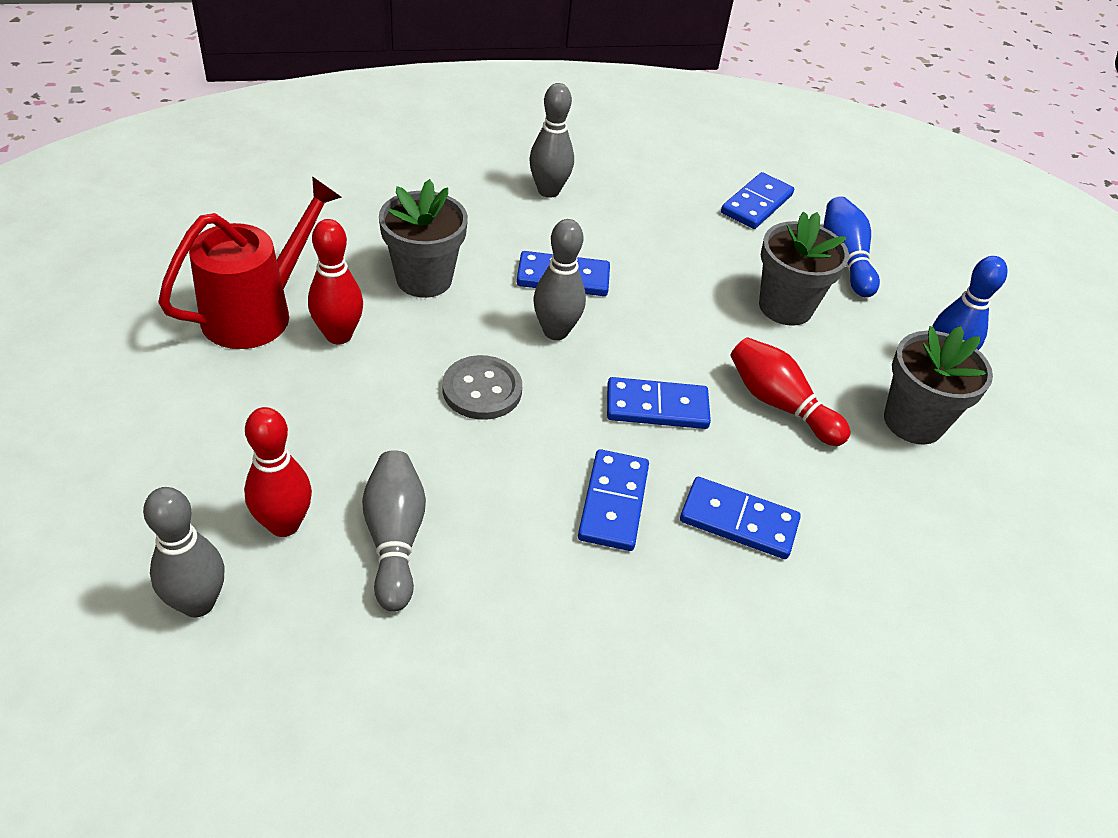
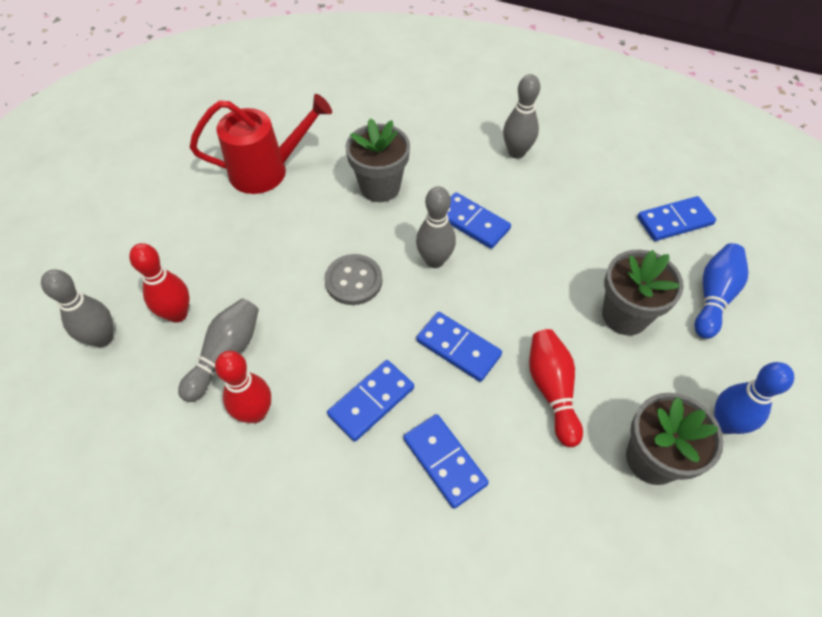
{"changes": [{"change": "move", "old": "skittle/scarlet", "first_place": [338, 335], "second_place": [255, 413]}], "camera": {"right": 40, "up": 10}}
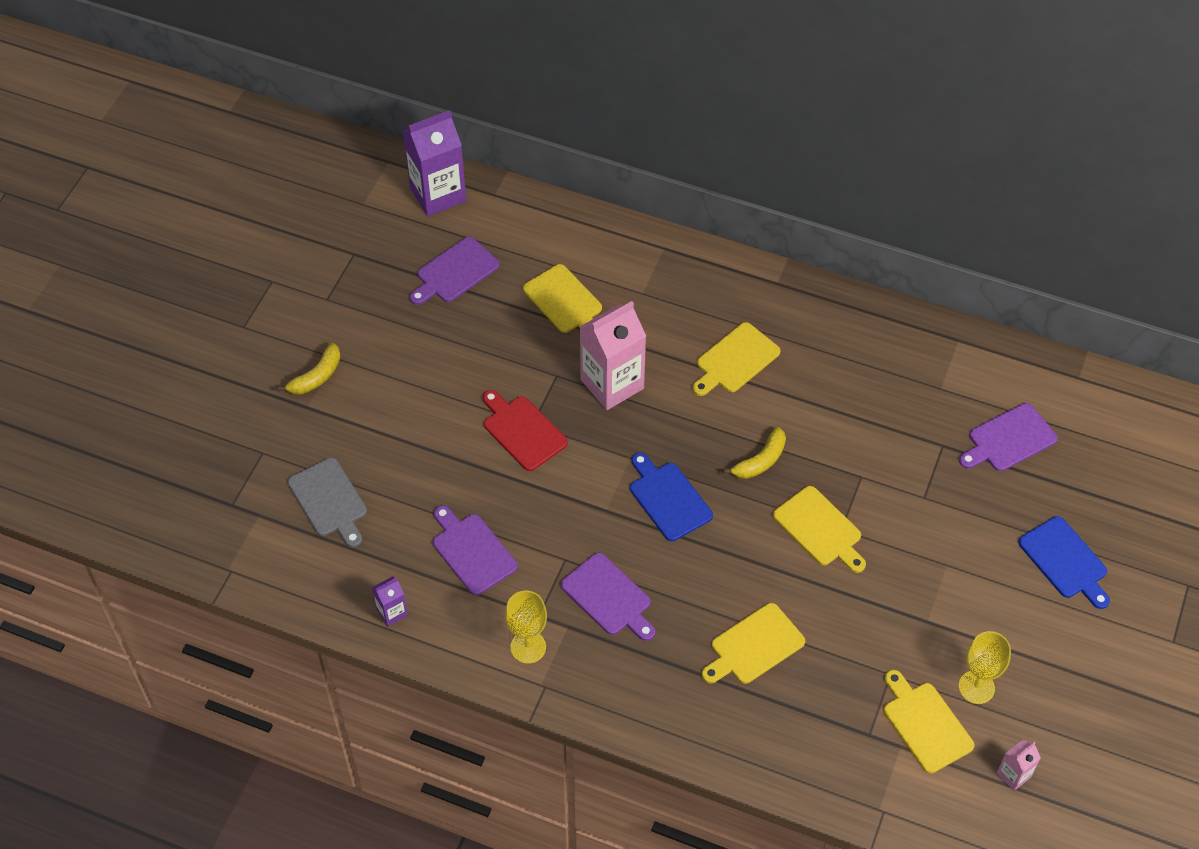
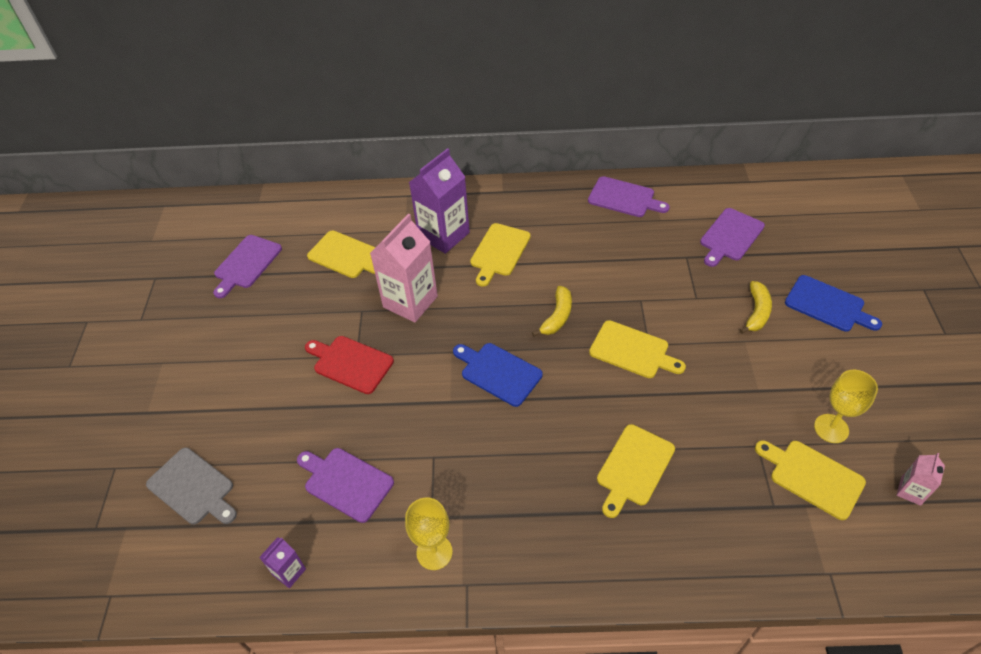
{"changes": [{"change": "move", "old": "carton/violet", "first_place": [438, 194], "second_place": [443, 235]}, {"change": "move", "old": "cutting board/violet", "first_place": [609, 597], "second_place": [624, 198]}, {"change": "move", "old": "banana fruit/golden", "first_place": [317, 376], "second_place": [756, 312]}], "camera": {"right": -20, "up": -5}}
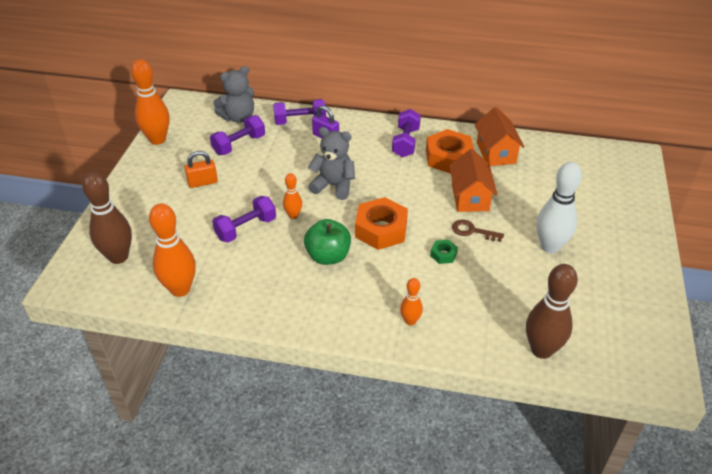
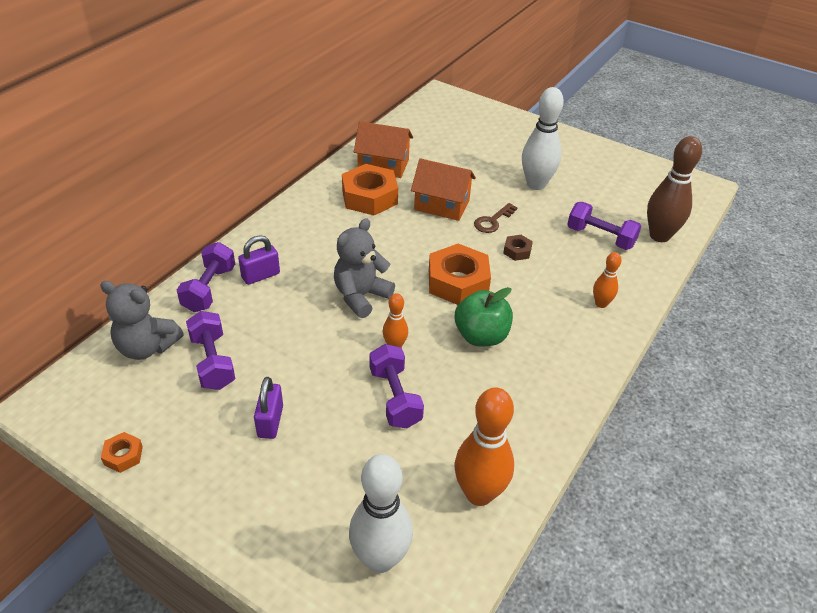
{"changes": [{"change": "rotate", "old": "stuffed bear/ash-grey", "first_place": [238, 117], "second_place": [147, 347], "degrees": 120}, {"change": "replace", "old": "skittle/orange-coloured", "new": "nut/orange-coloured", "first_place": [157, 139], "second_place": [123, 455]}, {"change": "recolor", "old": "small lock/orange-coloured", "new": "small lock/violet", "first_place": [202, 182], "second_place": [270, 421]}, {"change": "recolor", "old": "skittle/dark brown", "new": "skittle/snow-white", "first_place": [118, 257], "second_place": [380, 559]}, {"change": "recolor", "old": "nut/green", "new": "nut/dark brown", "first_place": [443, 254], "second_place": [517, 251]}, {"change": "move", "old": "dumbbell/violet", "first_place": [405, 142], "second_place": [600, 237]}], "camera": {"right": -70, "up": 0}}
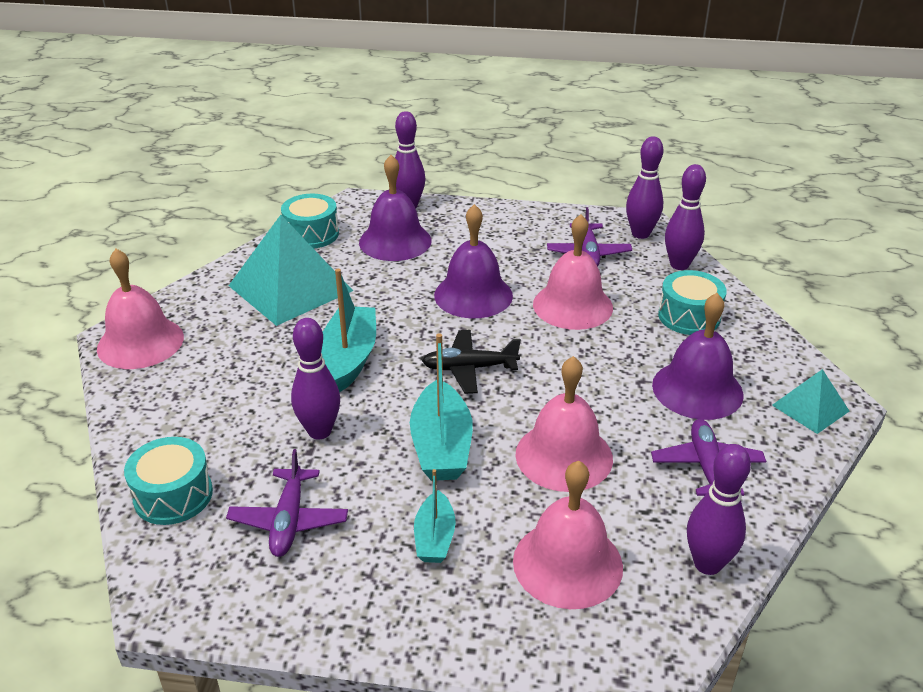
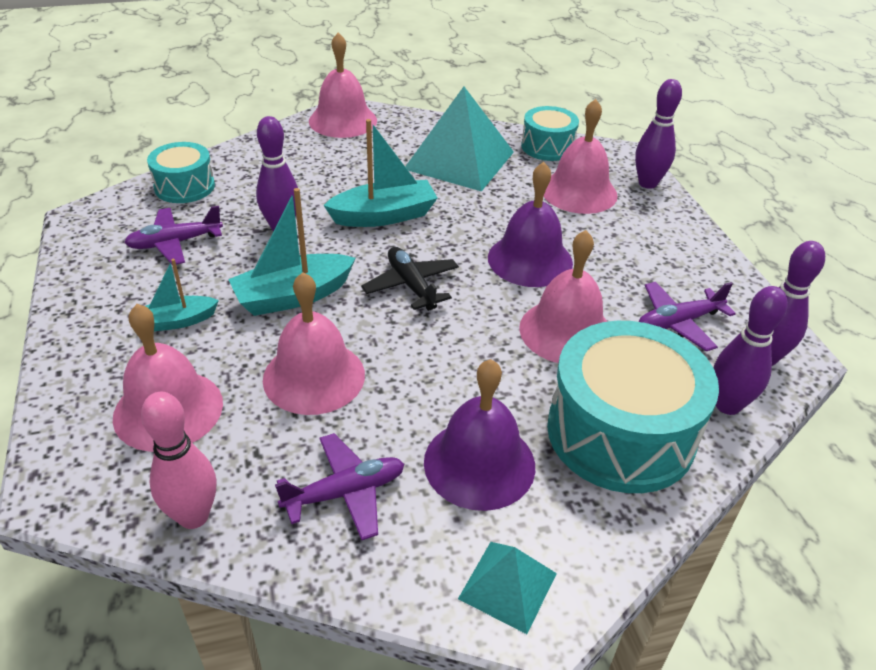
{"changes": [{"change": "recolor", "old": "skittle/violet", "new": "skittle/pink", "first_place": [707, 564], "second_place": [193, 516]}, {"change": "recolor", "old": "school bell/violet", "new": "school bell/pink", "first_place": [395, 241], "second_place": [579, 192]}, {"change": "resize", "old": "snare drum/teal", "first_place": [689, 316], "second_place": [620, 433], "factor": 1.82}], "camera": {"right": 65, "up": 5}}
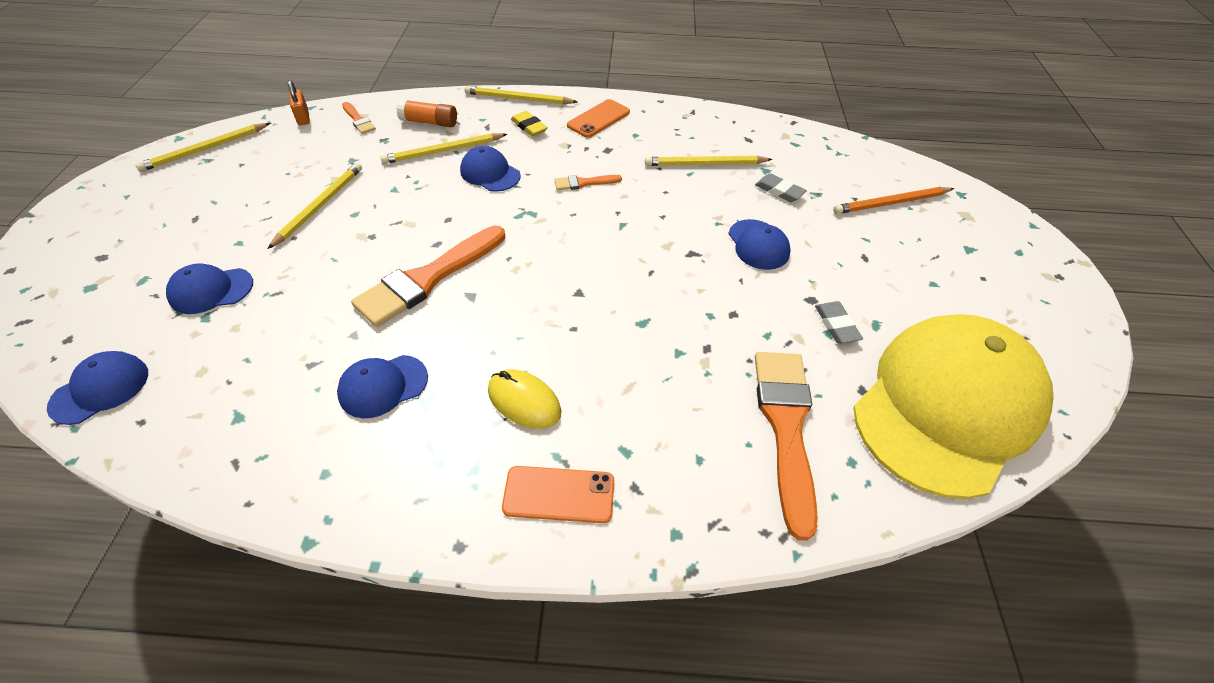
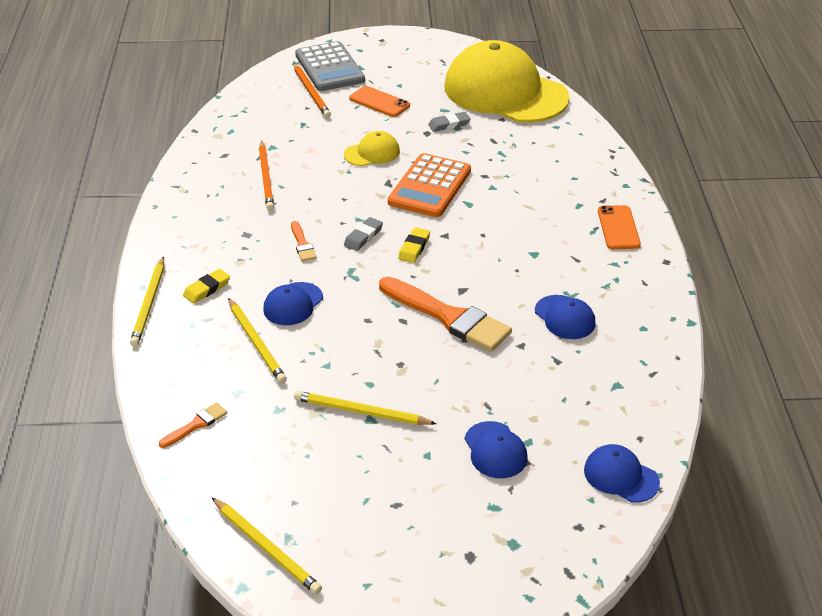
{"changes": [{"change": "recolor", "old": "lead pencil/golden", "new": "lead pencil/orange-coloured", "first_place": [705, 164], "second_place": [266, 177]}, {"change": "insert", "new": "adding machine/ash-grey", "second_place": [329, 68]}, {"change": "recolor", "old": "cap/cobalt", "new": "cap/golden", "first_place": [758, 245], "second_place": [372, 153]}, {"change": "move", "old": "pencil eraser/ash-grey", "first_place": [779, 191], "second_place": [363, 236]}, {"change": "move", "old": "smartphone/orange-coloured", "first_place": [598, 119], "second_place": [379, 102]}, {"change": "insert", "new": "adding machine/orange-coloured", "second_place": [429, 187]}, {"change": "insert", "new": "pencil eraser/golden", "second_place": [414, 248]}, {"change": "delete", "old": "small lock/orange-coloured", "first_place": [303, 117]}, {"change": "delete", "old": "glue/orange-coloured", "first_place": [429, 122]}, {"change": "delete", "old": "PC mouse/golden", "first_place": [524, 401]}, {"change": "delete", "old": "paintbrush/orange-coloured", "first_place": [786, 427]}], "camera": {"right": -95, "up": -10}}
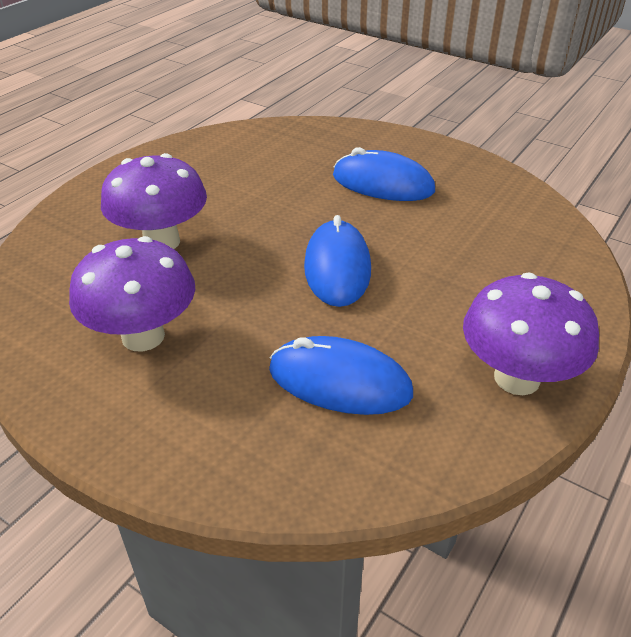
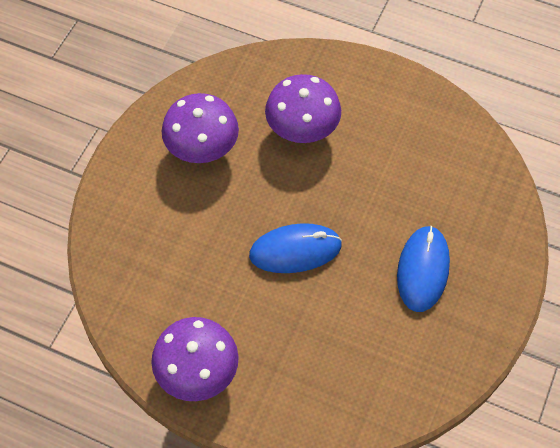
{"changes": [{"change": "delete", "old": "PC mouse/cobalt", "first_place": [339, 381]}], "camera": {"right": 80, "up": 20}}
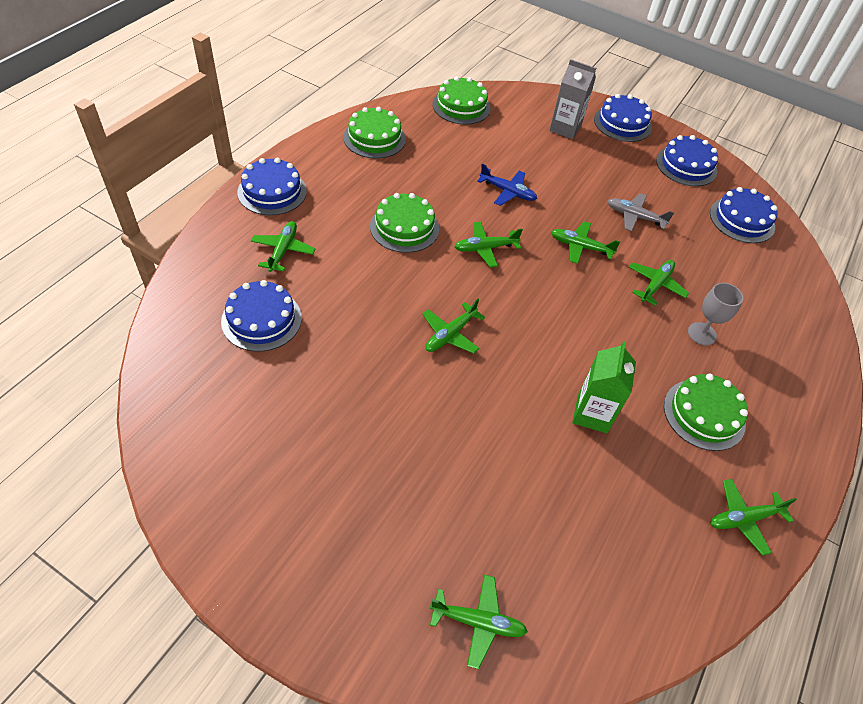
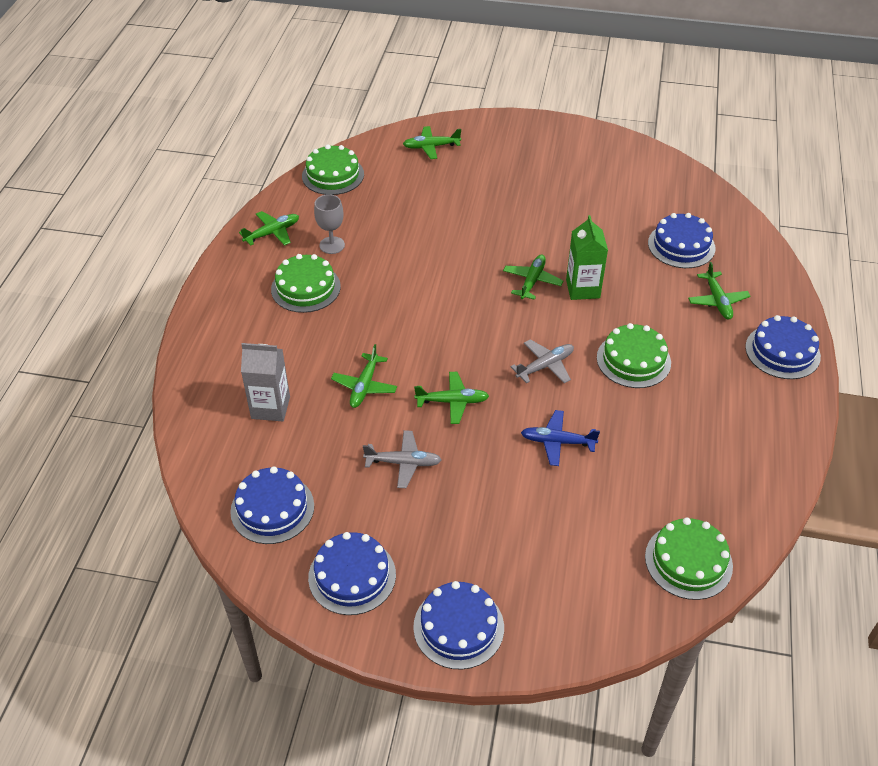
{"changes": [{"change": "move", "old": "carton/ash-grey", "first_place": [565, 128], "second_place": [270, 407]}, {"change": "move", "old": "gateau/green", "first_place": [374, 138], "second_place": [333, 175]}, {"change": "move", "old": "goblet/ash-grey", "first_place": [702, 334], "second_place": [332, 245]}, {"change": "recolor", "old": "toy plane/green", "new": "toy plane/ash-grey", "first_place": [485, 248], "second_place": [545, 366]}, {"change": "move", "old": "carton/green", "first_place": [592, 414], "second_place": [582, 289]}], "camera": {"right": 165, "up": -5}}
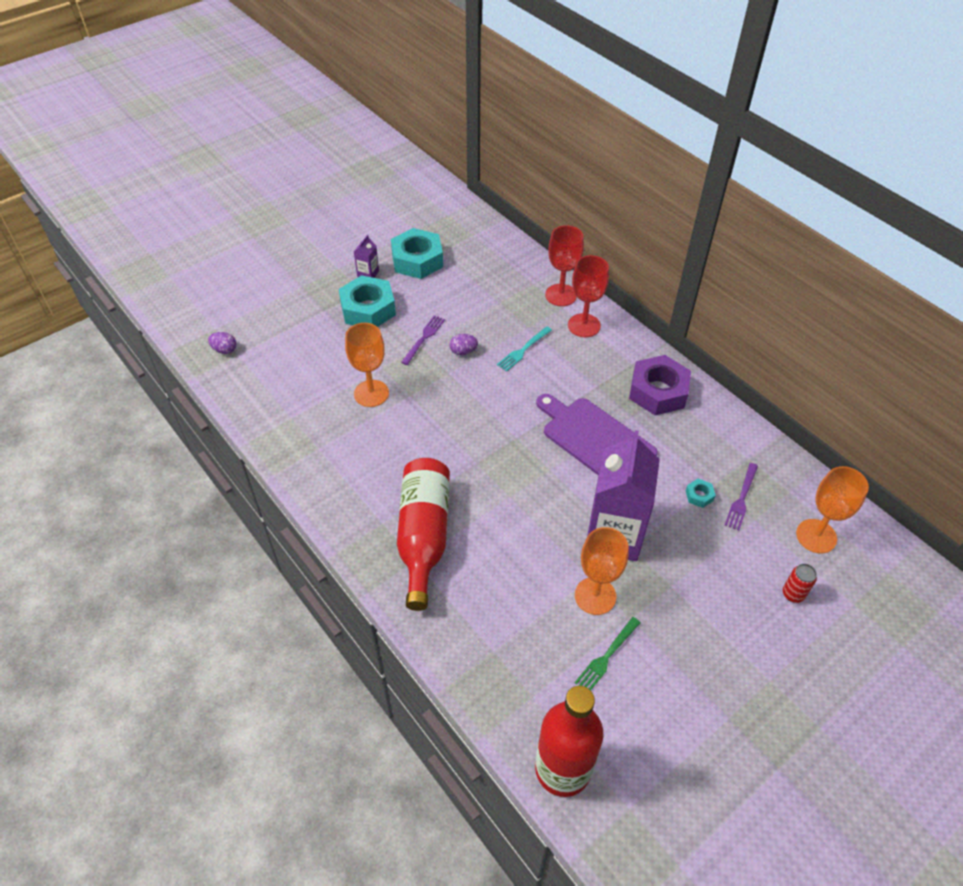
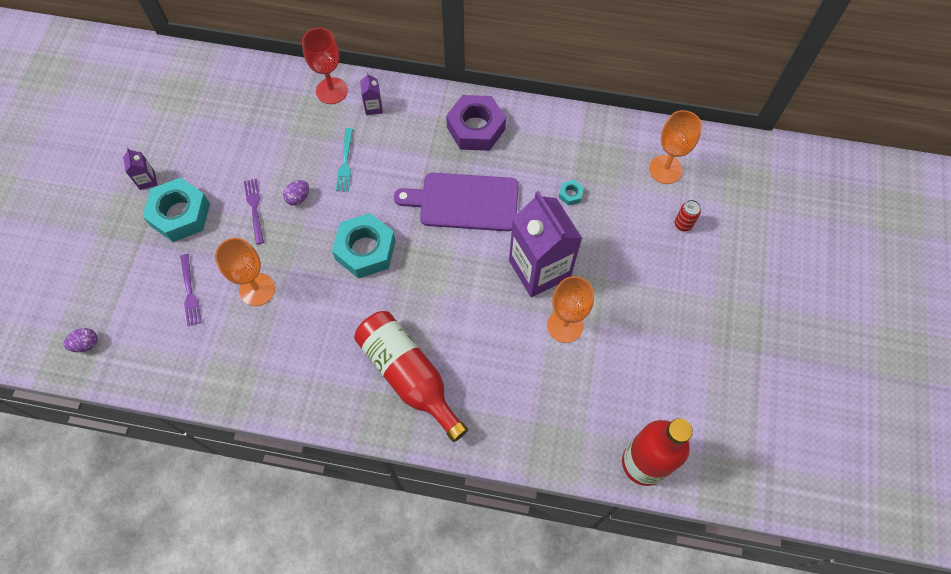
{"changes": [{"change": "move", "old": "dinner fork/violet", "first_place": [741, 499], "second_place": [190, 293]}, {"change": "move", "old": "nut/teal", "first_place": [417, 260], "second_place": [365, 250]}, {"change": "replace", "old": "goblet/scarlet", "new": "carton/violet", "first_place": [584, 325], "second_place": [373, 107]}, {"change": "delete", "old": "dinner fork/green", "first_place": [606, 657]}], "camera": {"right": -40, "up": 15}}
